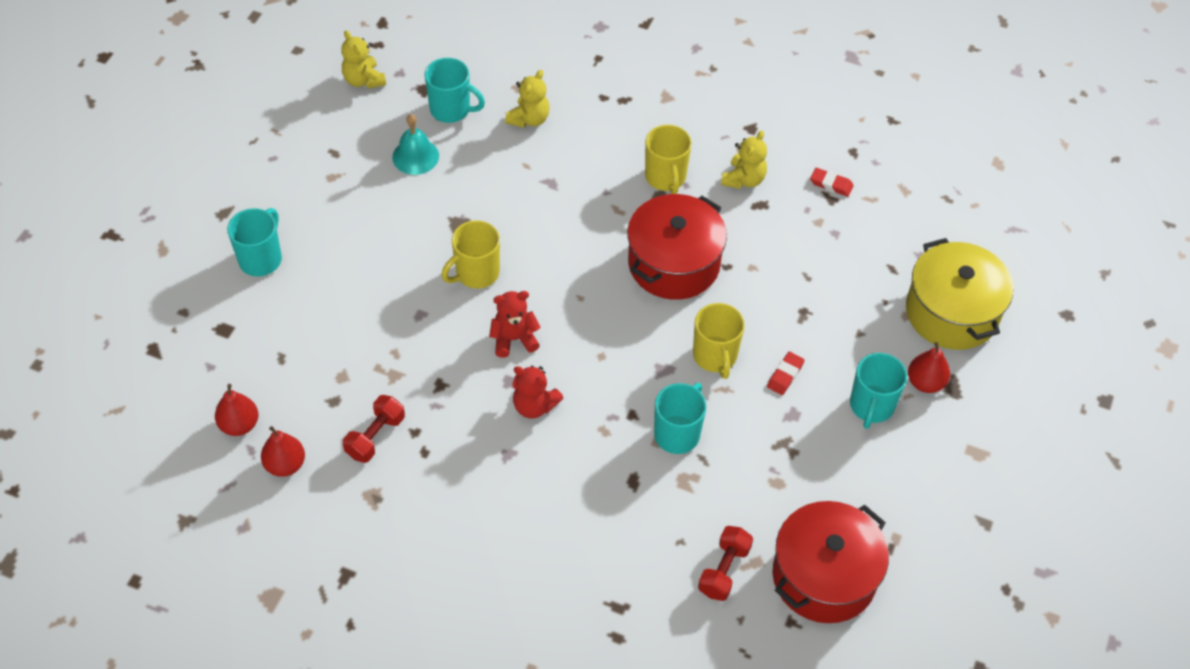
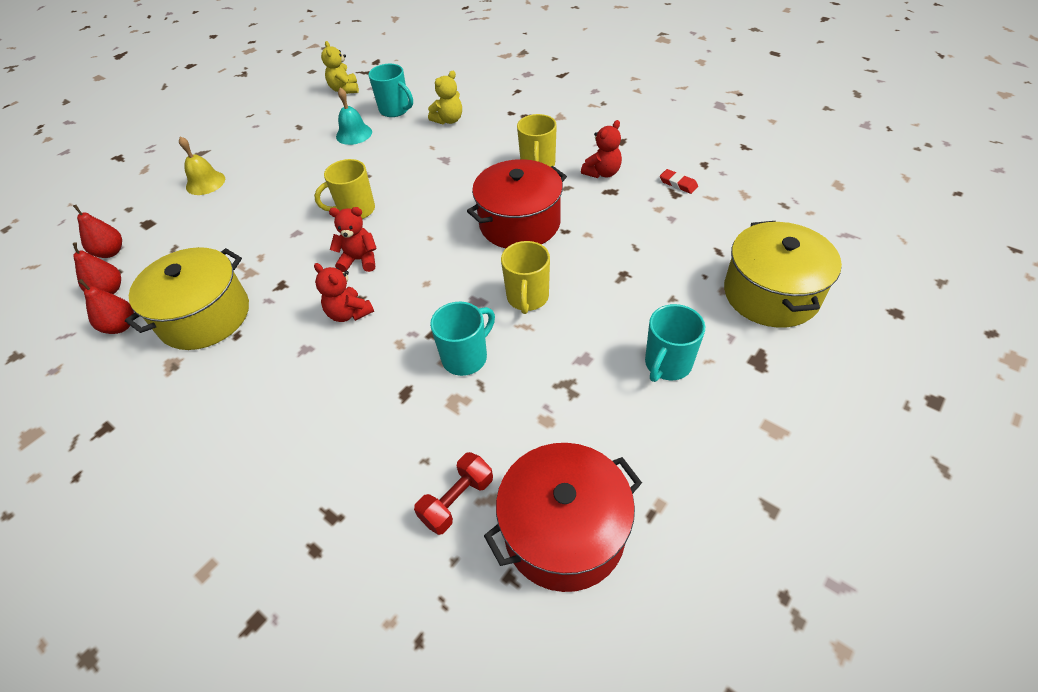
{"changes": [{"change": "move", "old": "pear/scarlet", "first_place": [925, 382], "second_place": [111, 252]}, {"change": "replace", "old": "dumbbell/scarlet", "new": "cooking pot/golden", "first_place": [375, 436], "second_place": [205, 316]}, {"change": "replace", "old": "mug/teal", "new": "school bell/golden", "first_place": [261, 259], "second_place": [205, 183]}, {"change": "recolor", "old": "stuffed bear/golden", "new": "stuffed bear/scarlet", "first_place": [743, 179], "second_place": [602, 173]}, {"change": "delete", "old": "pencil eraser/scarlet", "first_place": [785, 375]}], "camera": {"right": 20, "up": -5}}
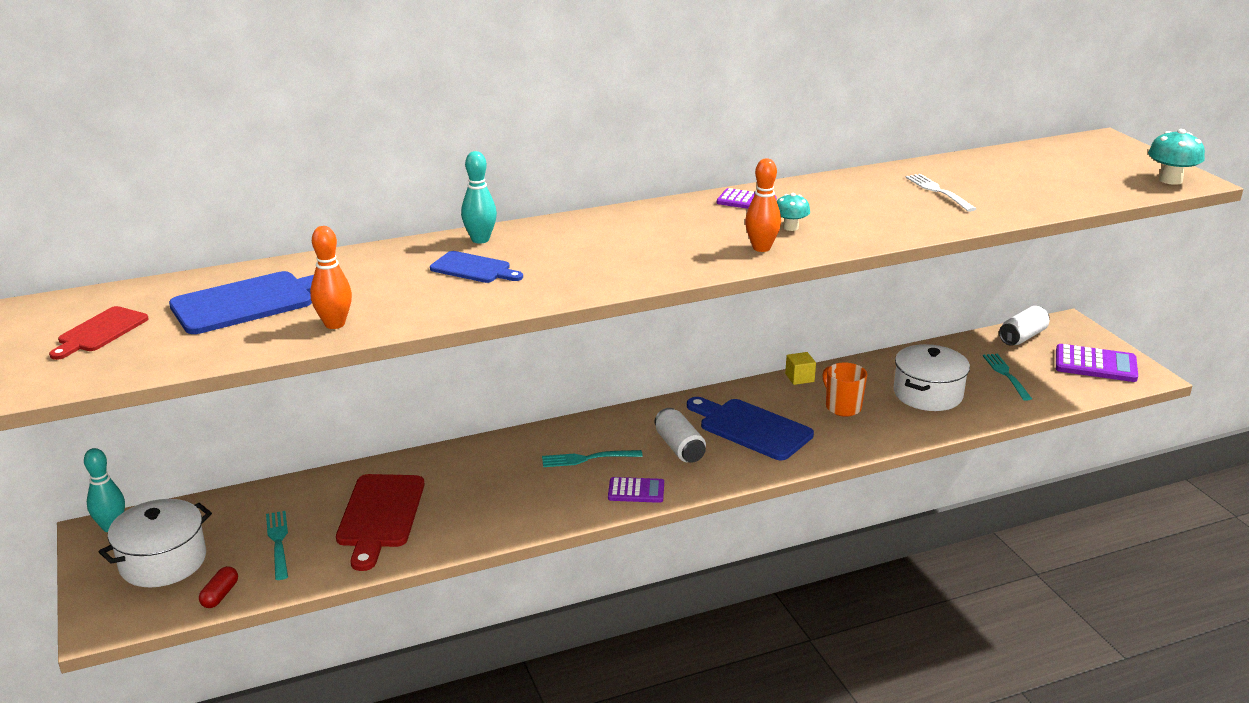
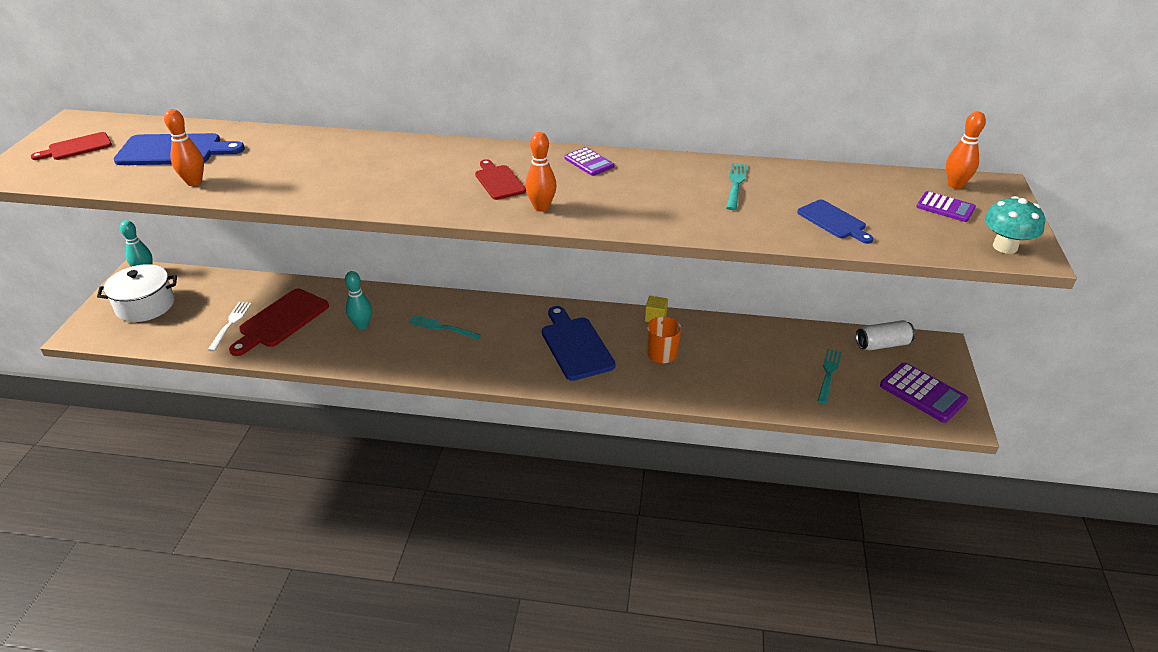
{"changes": [{"change": "move", "old": "dinner fork/snow-white", "first_place": [938, 191], "second_place": [230, 324]}, {"change": "move", "old": "skittle/teal", "first_place": [480, 240], "second_place": [362, 325]}, {"change": "insert", "new": "cutting board/scarlet", "second_place": [499, 181]}, {"change": "move", "old": "dinner fork/teal", "first_place": [278, 542], "second_place": [736, 184]}, {"change": "move", "old": "cutting board/cobalt", "first_place": [473, 269], "second_place": [833, 221]}, {"change": "move", "old": "adding machine/violet", "first_place": [636, 491], "second_place": [945, 207]}, {"change": "insert", "new": "skittle/orange-coloured", "second_place": [955, 185]}, {"change": "delete", "old": "pill shape/scarlet", "first_place": [220, 595]}, {"change": "delete", "old": "tin/snow-white", "first_place": [679, 447]}, {"change": "delete", "old": "mushroom/teal", "first_place": [790, 227]}, {"change": "delete", "old": "cooking pot/snow-white", "first_place": [928, 394]}], "camera": {"right": 30, "up": 10}}
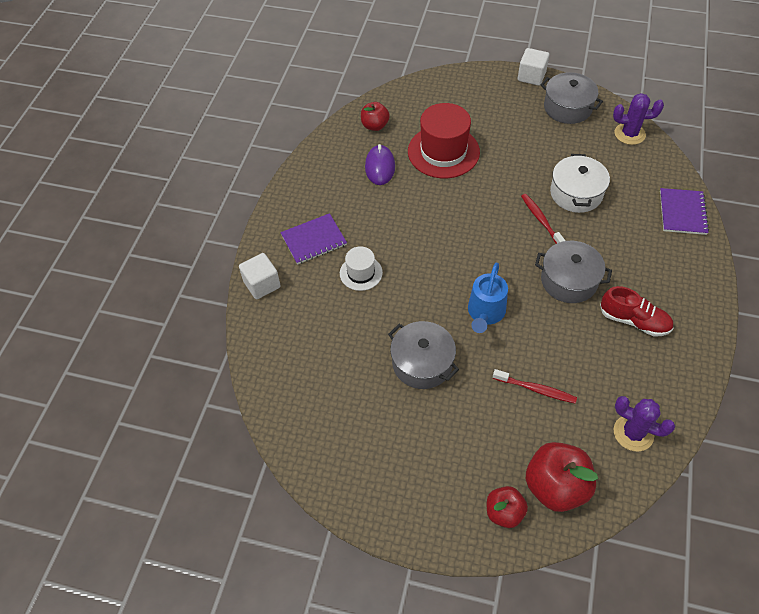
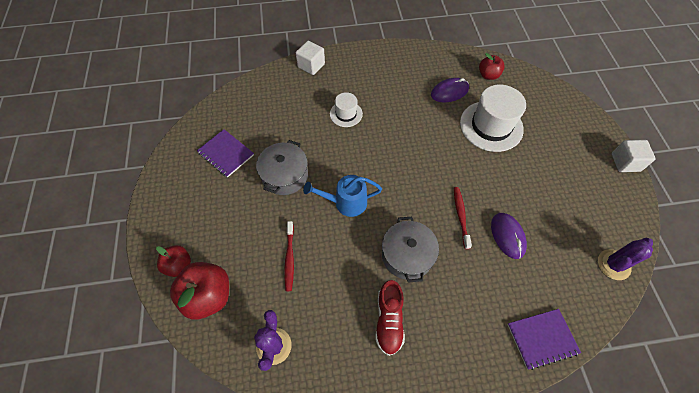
{"changes": [{"change": "move", "old": "exercise book/violet", "first_place": [314, 240], "second_place": [226, 154]}, {"change": "rotate", "old": "toothbrush/scarlet", "first_place": [541, 220], "second_place": [460, 216], "degrees": -45}, {"change": "recolor", "old": "hat/scarlet", "new": "hat/snow-white", "first_place": [443, 152], "second_place": [491, 126]}, {"change": "replace", "old": "cooking pot/snow-white", "new": "PC mouse/violet", "first_place": [576, 193], "second_place": [507, 236]}, {"change": "rotate", "old": "prickly plant/violet", "first_place": [629, 134], "second_place": [613, 264], "degrees": 75}, {"change": "delete", "old": "cooking pot/ash-grey", "first_place": [567, 107]}], "camera": {"right": 65, "up": 5}}
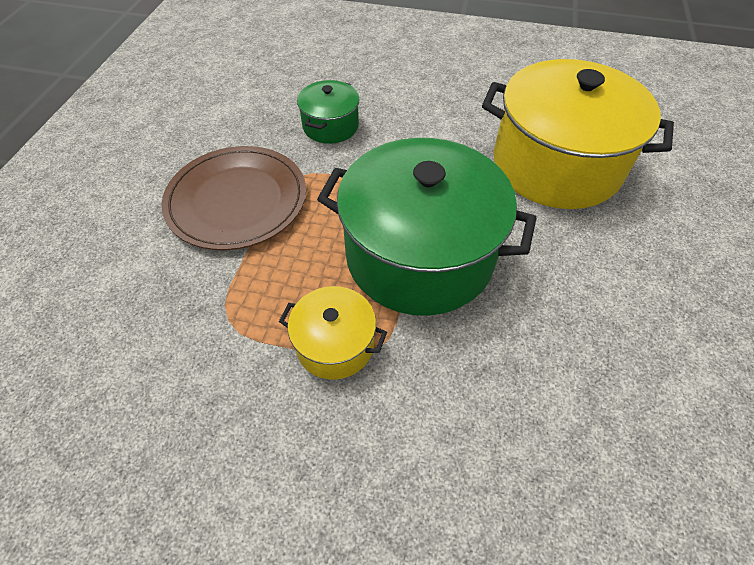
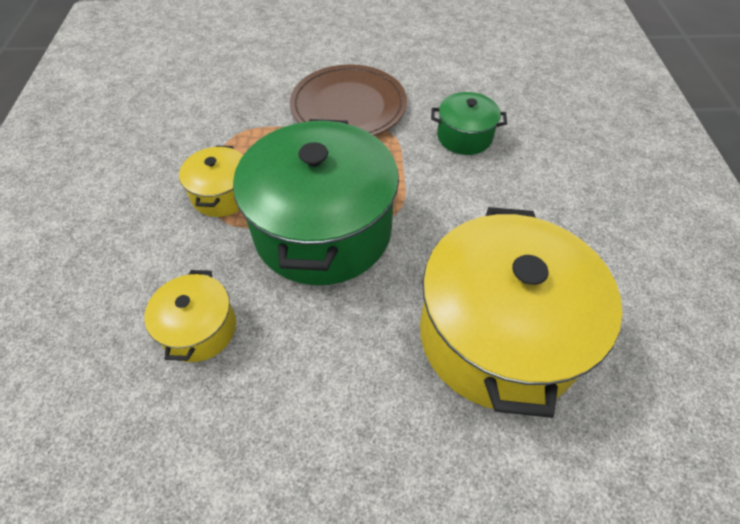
{"changes": [{"change": "insert", "new": "cooking pot/golden", "second_place": [199, 329]}], "camera": {"right": 75, "up": 0}}
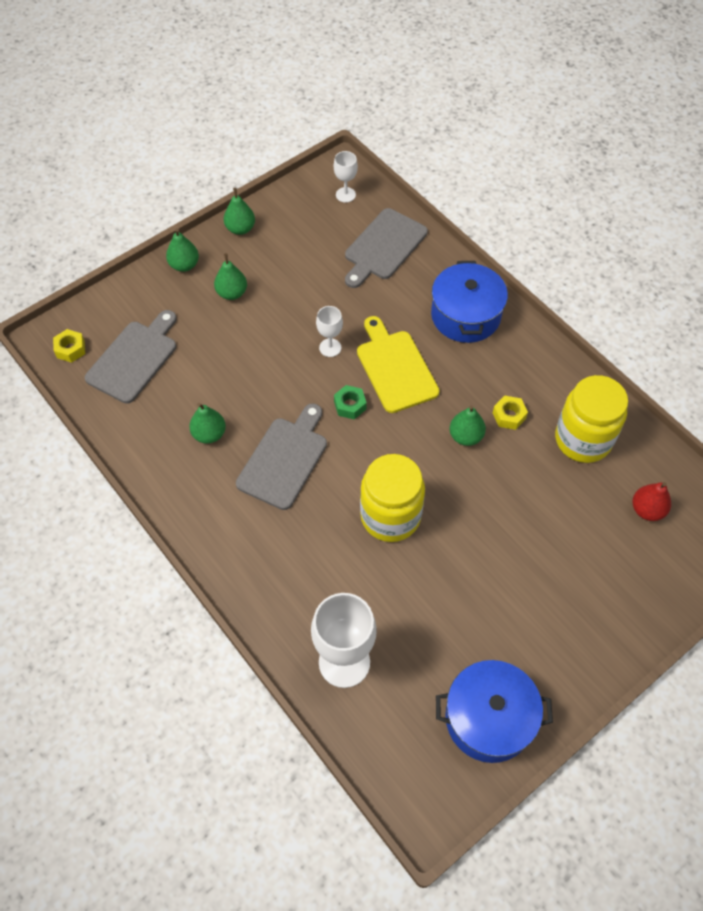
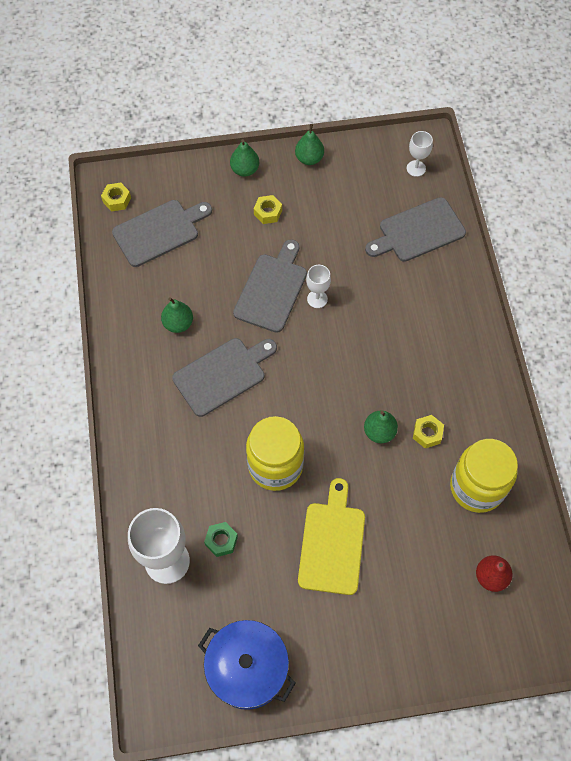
{"changes": [{"change": "move", "old": "nut/green", "first_place": [350, 405], "second_place": [221, 541]}, {"change": "insert", "new": "cutting board/ash-grey", "second_place": [272, 289]}, {"change": "replace", "old": "pear/green", "new": "nut/golden", "first_place": [232, 293], "second_place": [268, 212]}, {"change": "move", "old": "cutting board/golden", "first_place": [395, 367], "second_place": [332, 543]}, {"change": "delete", "old": "cooking pot/cobalt", "first_place": [466, 315]}], "camera": {"right": 30, "up": 5}}
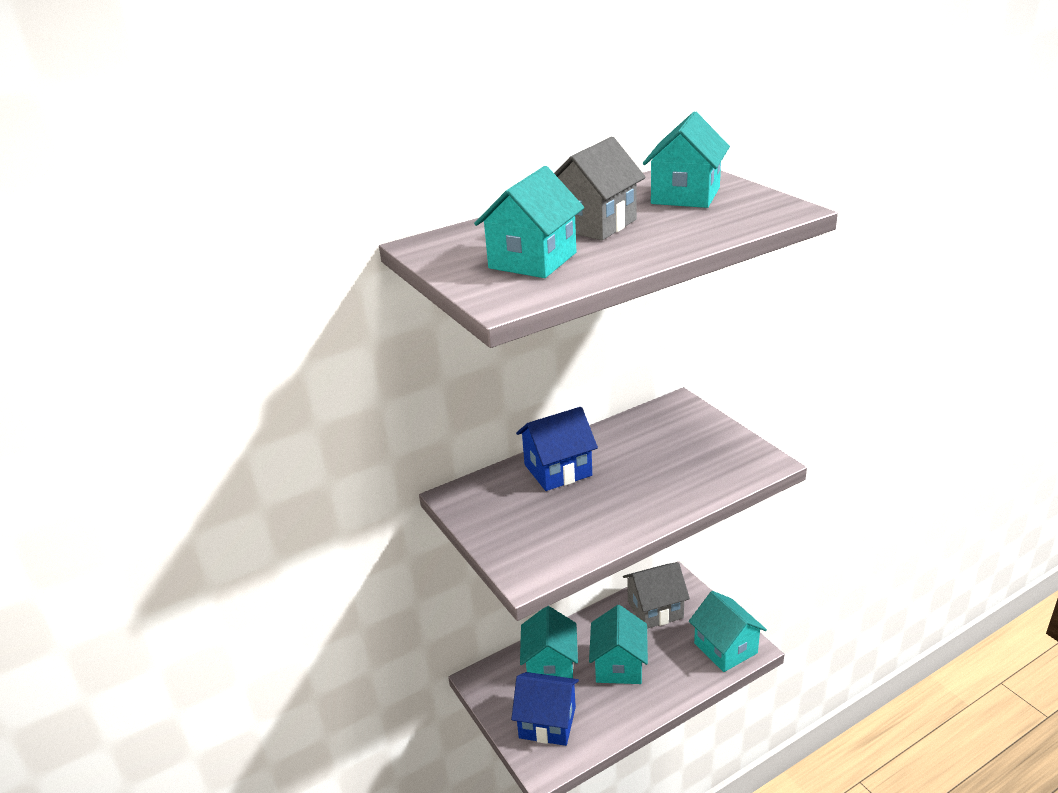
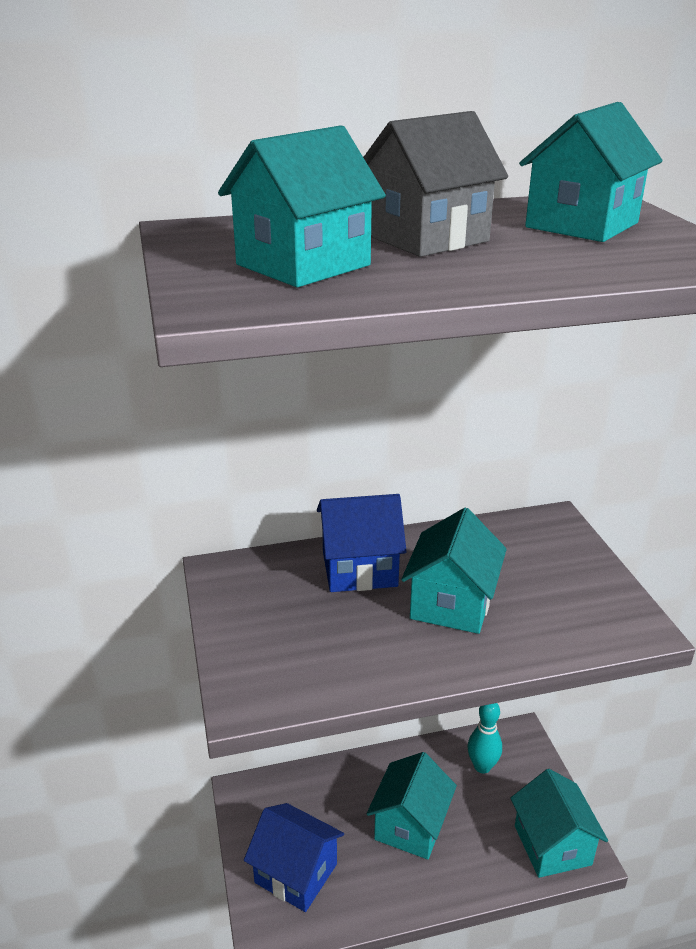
{"changes": [{"change": "move", "old": "house/teal", "first_place": [550, 666], "second_place": [451, 604]}, {"change": "replace", "old": "house/ash-grey", "new": "skittle/teal", "first_place": [655, 609], "second_place": [482, 766]}], "camera": {"right": 15, "up": 0}}
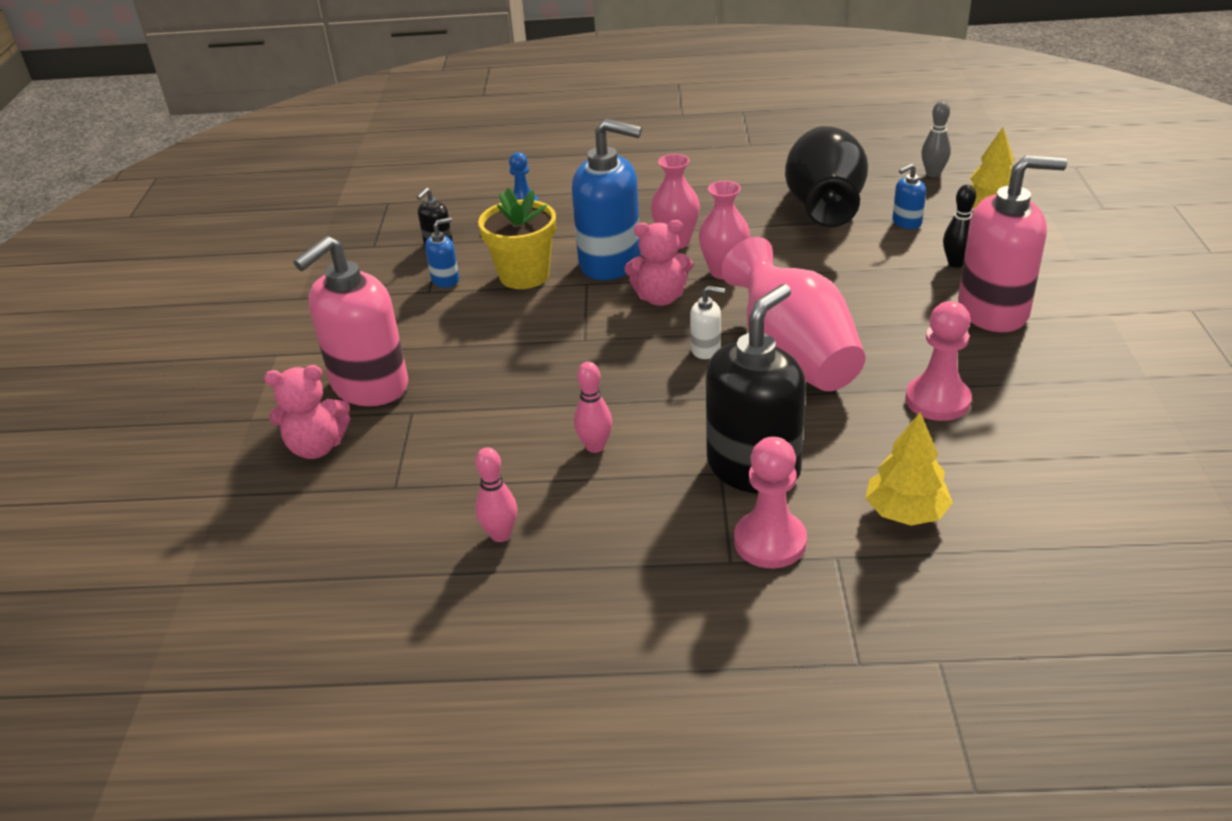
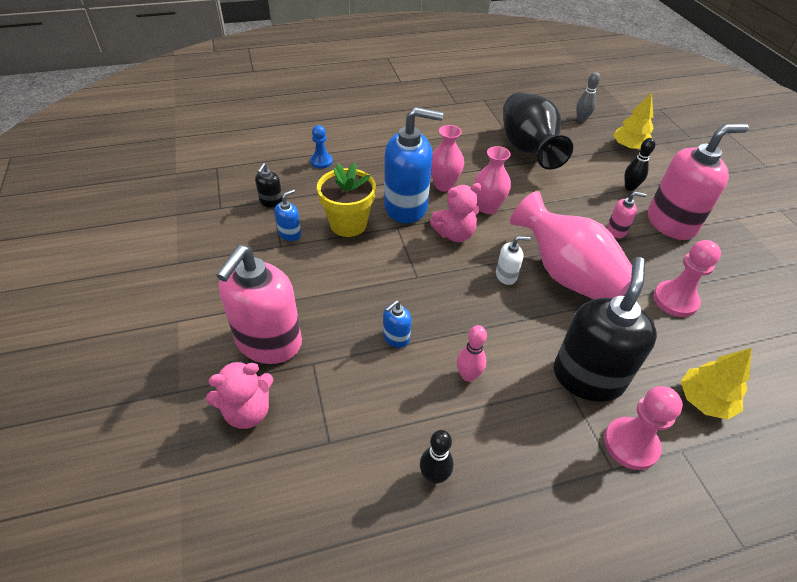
{"changes": [{"change": "move", "old": "soap dispenser/cobalt", "first_place": [906, 222], "second_place": [396, 338]}, {"change": "recolor", "old": "skittle/pink", "new": "skittle/black", "first_place": [500, 535], "second_place": [434, 476]}, {"change": "insert", "new": "soap dispenser/pink", "second_place": [616, 230]}], "camera": {"right": -20, "up": 10}}
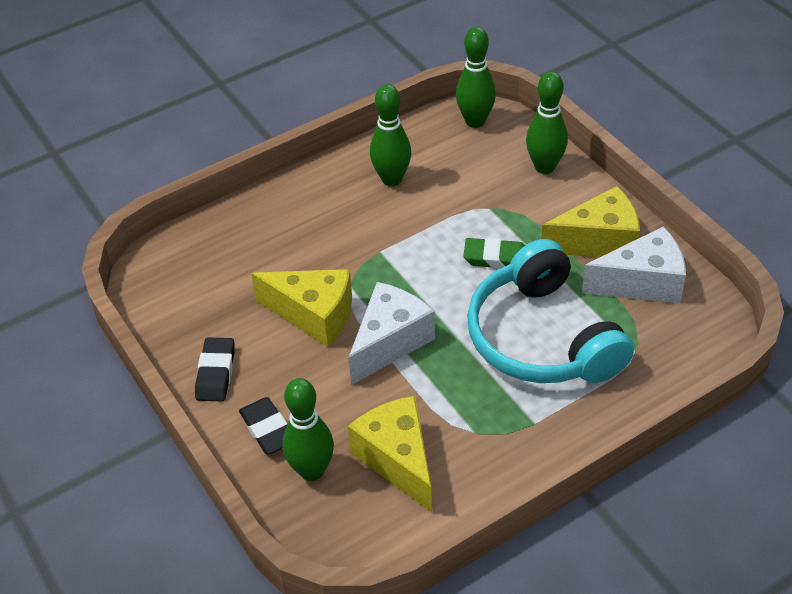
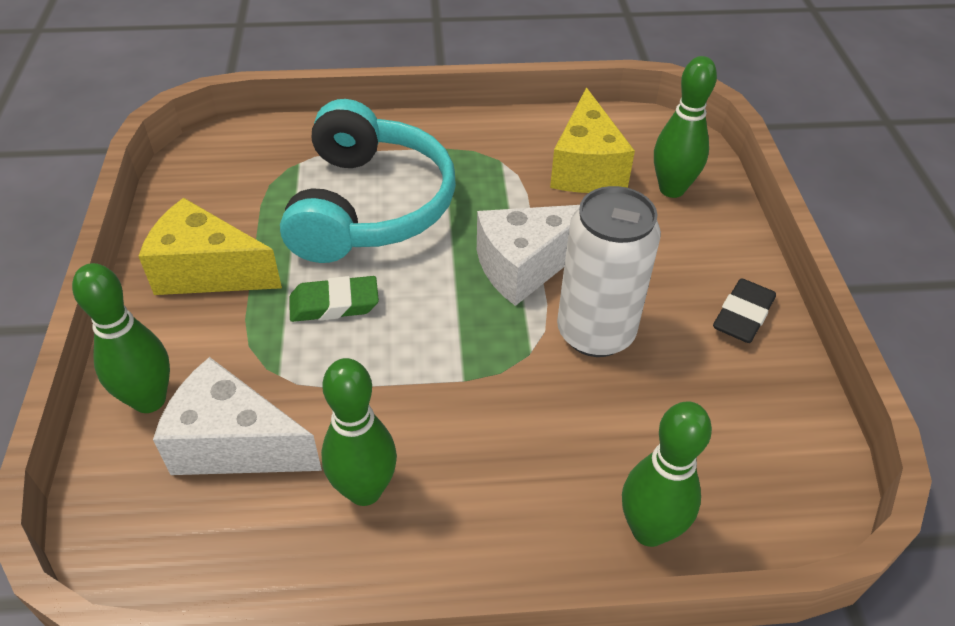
{"changes": [{"change": "move", "old": "cheese/snow-white", "first_place": [642, 283], "second_place": [234, 444]}, {"change": "rotate", "old": "pencil eraser/green", "first_place": [496, 258], "second_place": [334, 304], "degrees": -45}, {"change": "replace", "old": "cheese/golden", "new": "tin/snow-white", "first_place": [314, 315], "second_place": [595, 332]}, {"change": "move", "old": "skittle/green", "first_place": [475, 121], "second_place": [649, 530]}, {"change": "delete", "old": "pencil eraser/black", "first_place": [267, 429]}], "camera": {"right": -155, "up": 0}}
